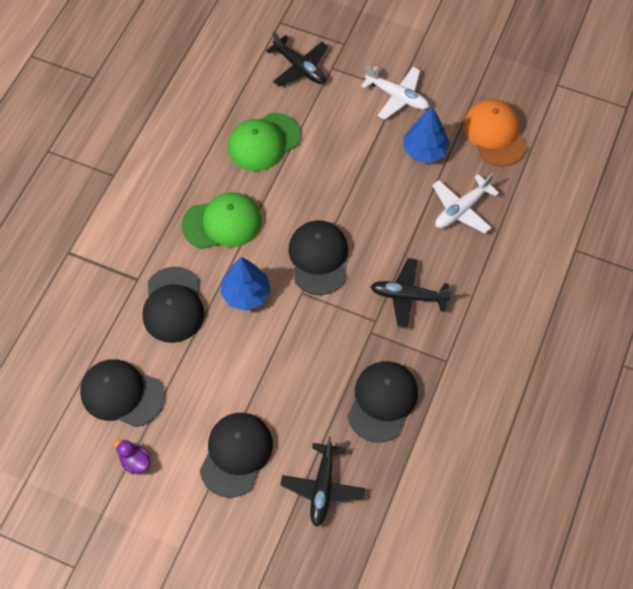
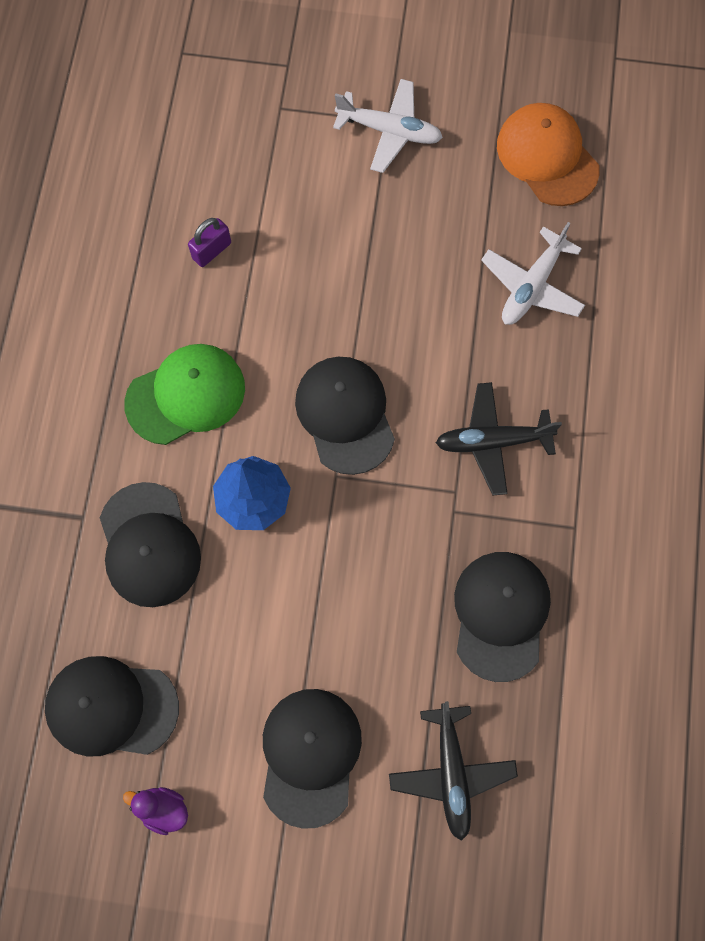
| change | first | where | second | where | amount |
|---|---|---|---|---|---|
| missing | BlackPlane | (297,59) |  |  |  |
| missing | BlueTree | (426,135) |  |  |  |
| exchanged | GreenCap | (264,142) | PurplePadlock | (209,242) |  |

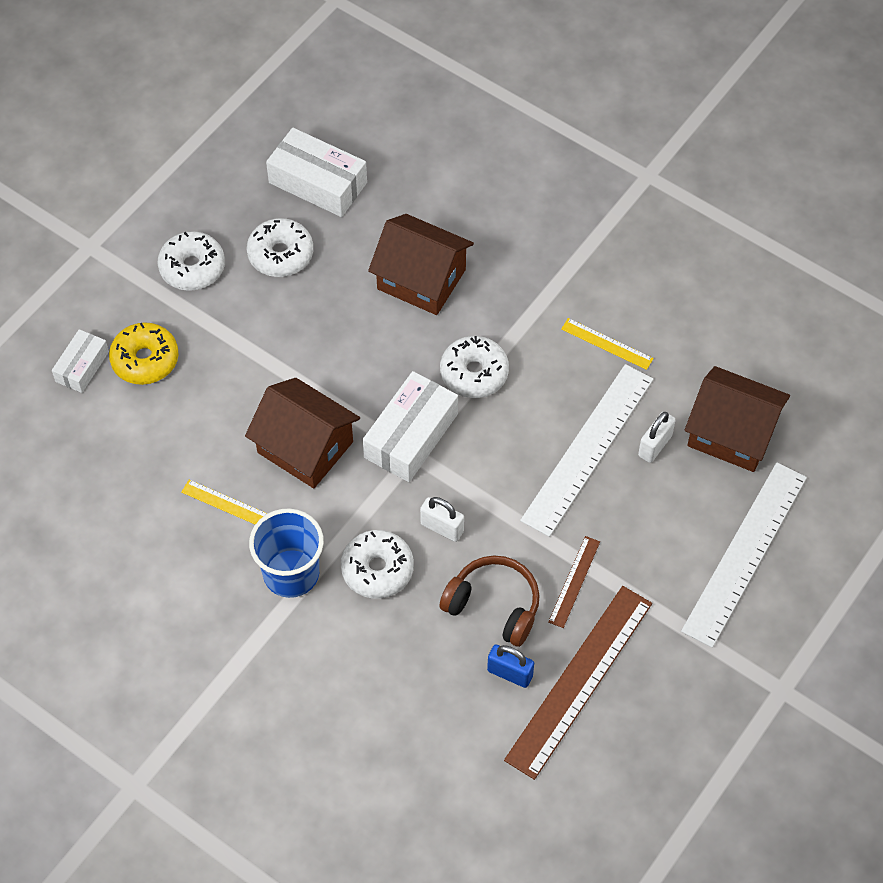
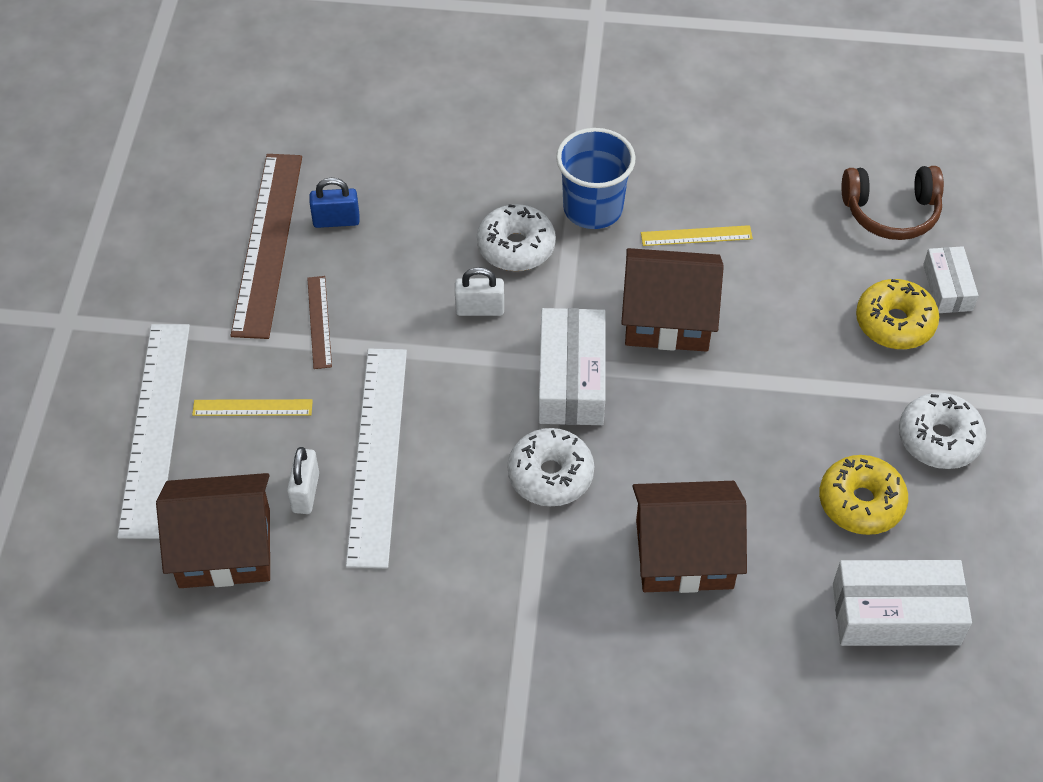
| change | first | where | second | where | amount |
|---|---|---|---|---|---|
| relocated | BrownHeadphones | (489,601) |  | (892,203) |  |
| relocated | YellowRuler | (607,344) |  | (252,407) |  |
| colour | WhiteDonut | (280,247) | YellowDonut | (863,495) |  |

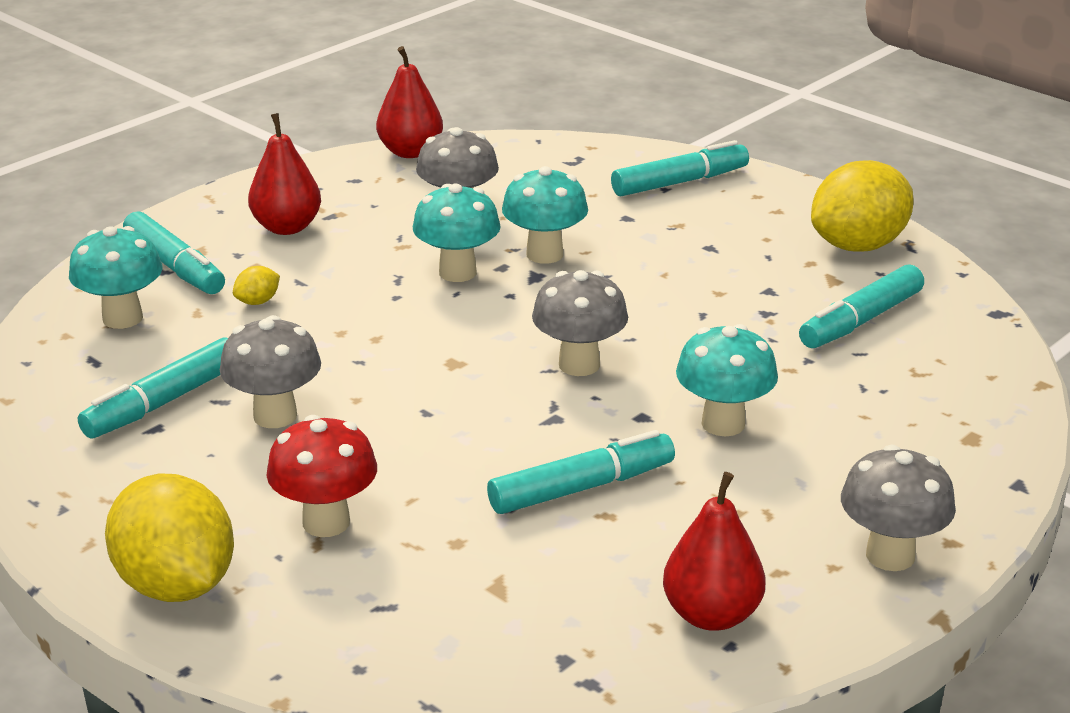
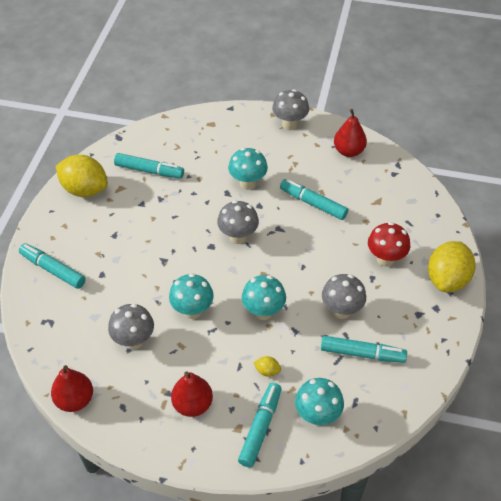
| change | first | where | second | where | amount |
|---|---|---|---|---|---|
| relocated | TurquoiseMushroom | (545,215) |  | (264,297) |  |

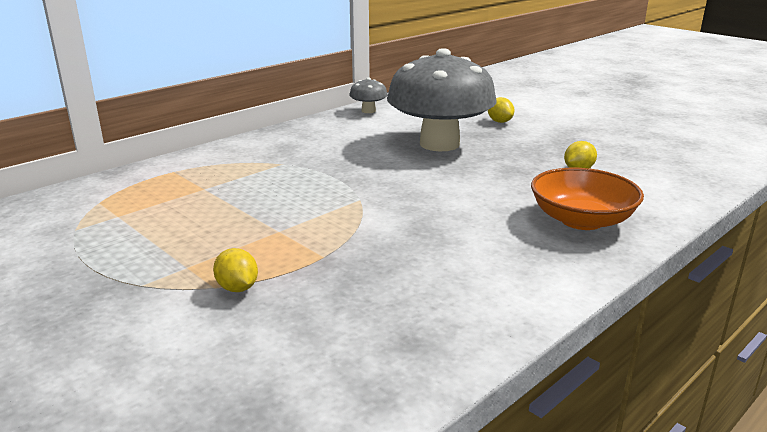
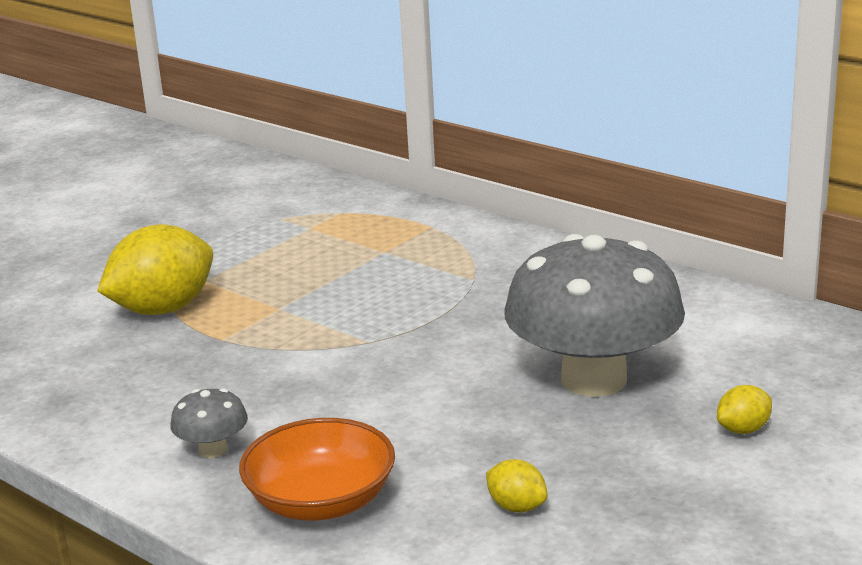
| change | first | where | second | where | amount |
|---|---|---|---|---|---|
| relocated | GreyMushroom | (368,95) |  | (209,423) |  |
| size | YellowLemon | (235,270) |  | (155,269) | x2.22 |

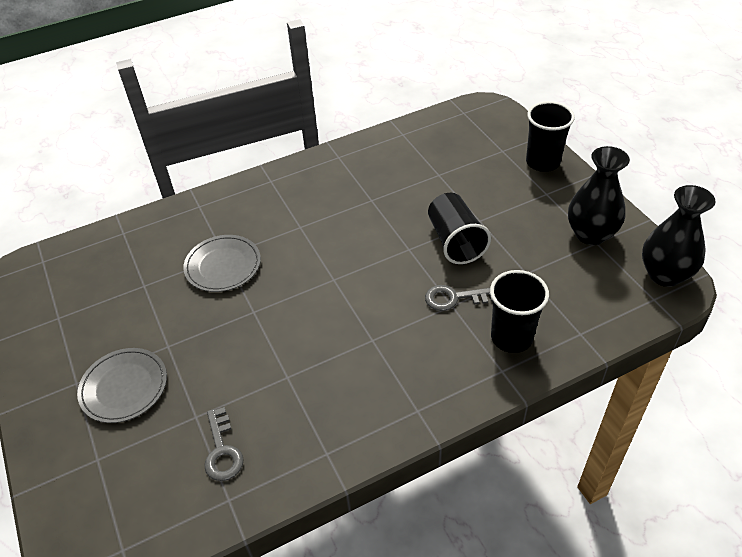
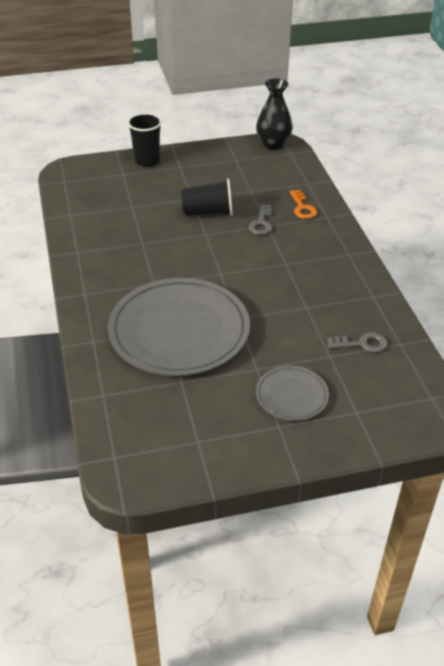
| change | first | where | second | where | amount |
|---|---|---|---|---|---|
| missing | BlackVase | (599,195) |  |  |  |
| exchanged | BlackCup | (519,311) | OrangeKey | (303,204) |  |
| size | GreyPlate | (222,263) |  | (179,327) | x2.09 |

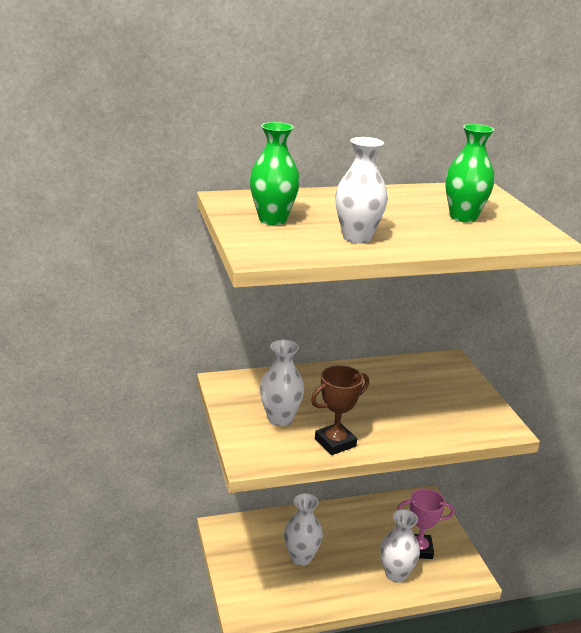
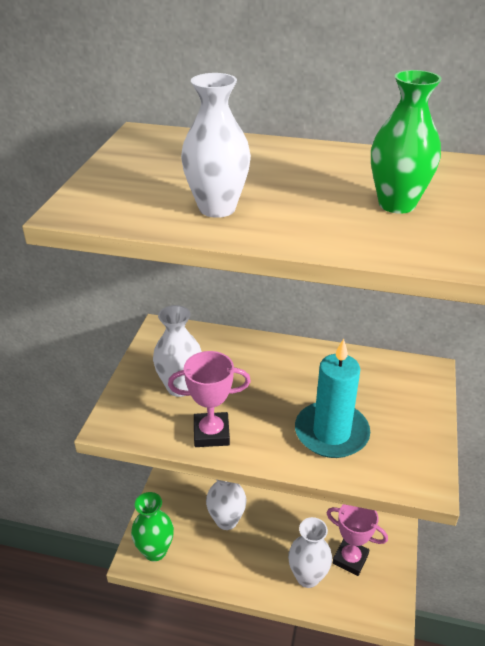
| change | first | where | second | where | amount |
|---|---|---|---|---|---|
| appeared |  |  | TurquoiseCandle | (332,398) |  |
| relocated | GreenVase | (275,173) |  | (152,526) |  |
| colour | BrownTrophy | (340,410) | PinkTrophy | (209,399) |  |

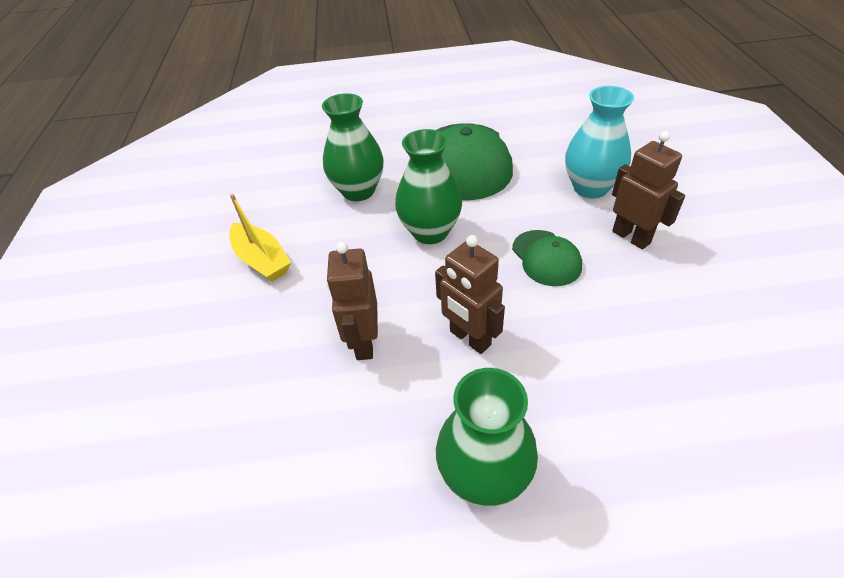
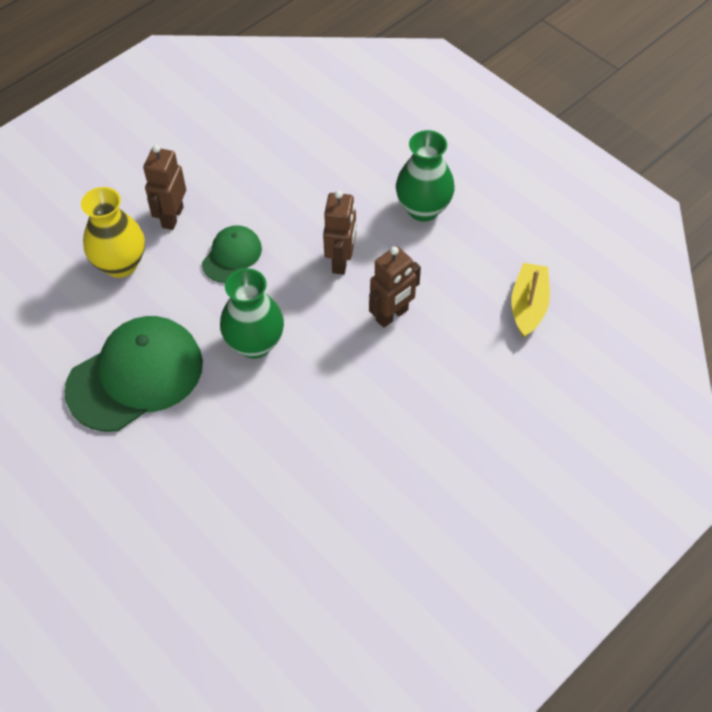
| change | first | where | second | where | amount |
|---|---|---|---|---|---|
| missing | GreenVase | (353,147) |  |  |  |
| relocated | YellowBoat | (260,238) |  | (530,300) |  |
| colour | TurquoiseVase | (599,142) | YellowVase | (113,232) |  |

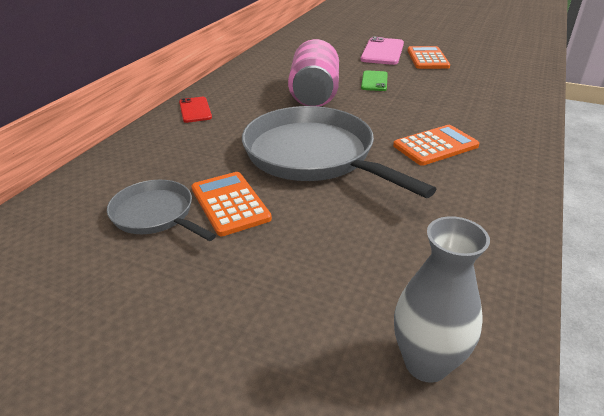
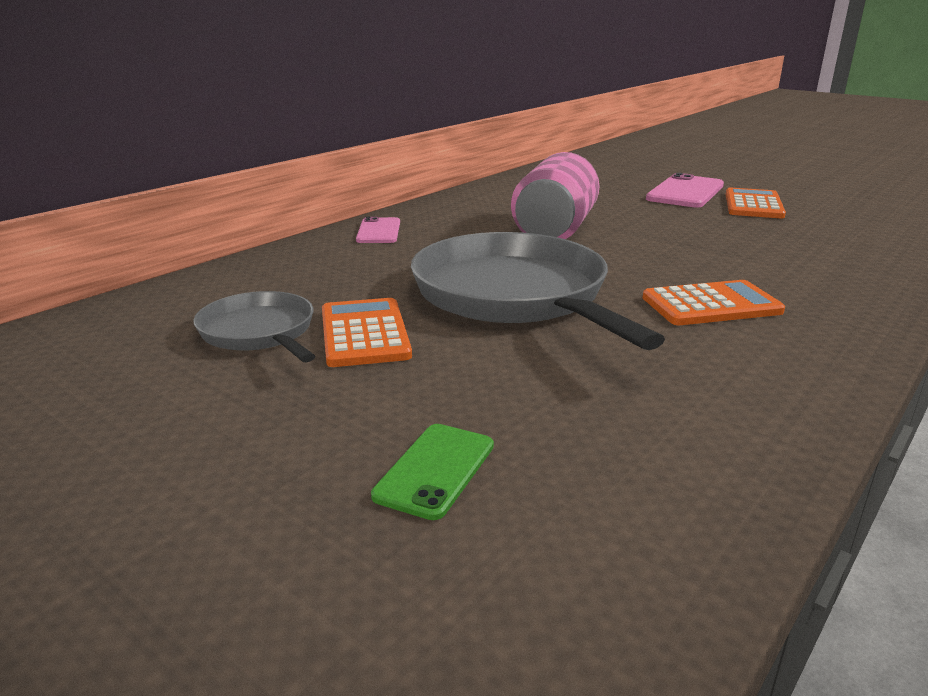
| change | first | where | second | where | amount |
|---|---|---|---|---|---|
| missing | GreyVase | (442,299) |  |  |  |
| relocated | GreenPhone | (374,80) |  | (432,472) |  |
| colour | RedPhone | (195,110) | PinkPhone | (378,230) |  |

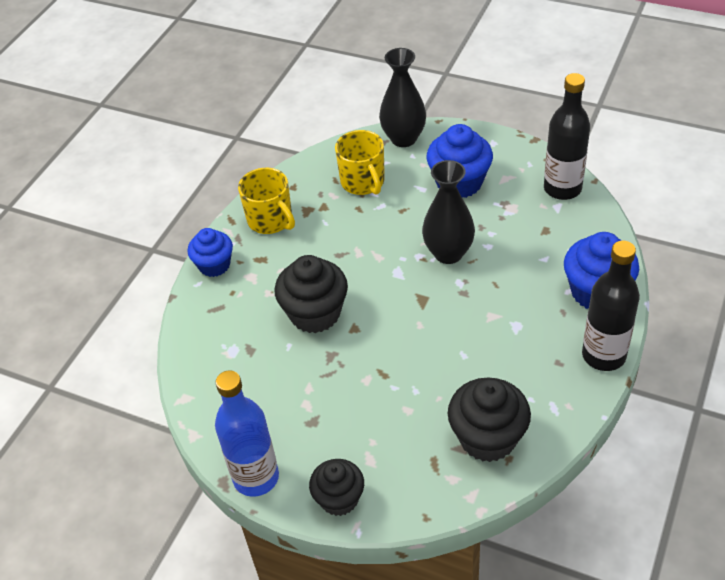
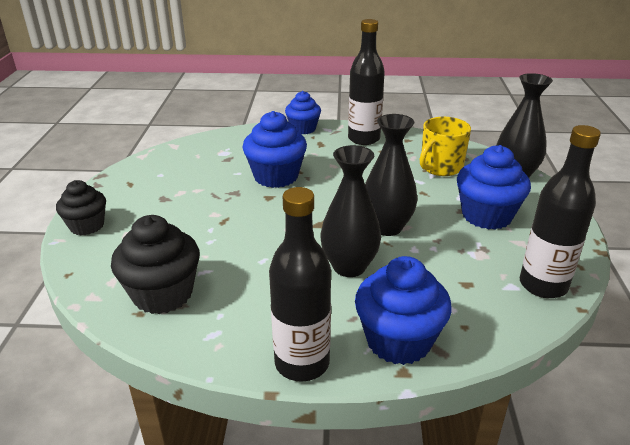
| change | first | where | second | where | amount |
|---|---|---|---|---|---|
| missing | BlueBottle | (247,433) |  |  |  |
| appeared |  |  | BlackVase | (350,211) |  |
| exchanged | YellowMug | (266,201) | BlackBottle | (366,82) |  |
| colour | BlackCupcake | (311,294) | BlueCupcake | (274,149) |  |

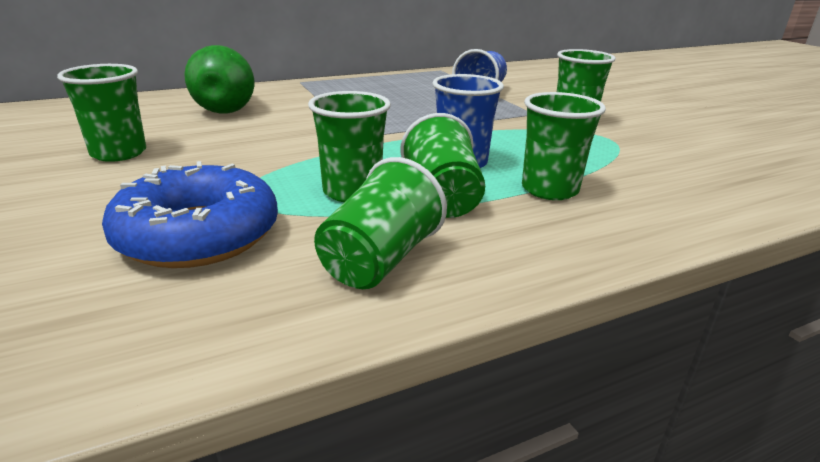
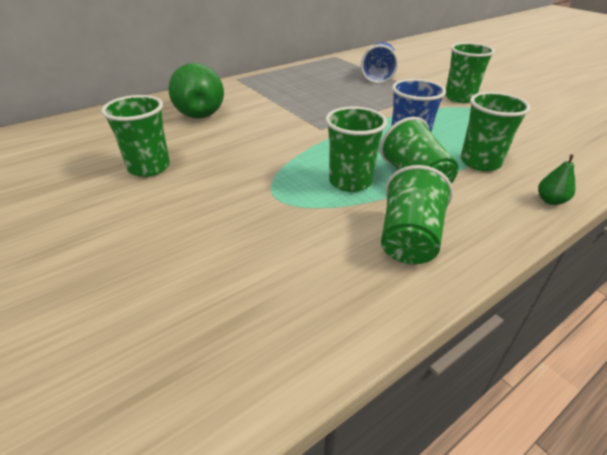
| change | first | where | second | where | amount |
|---|---|---|---|---|---|
| missing | BlueDonut | (190,214) |  |  |  |
| appeared |  |  | GreenPear | (556,179) |  |

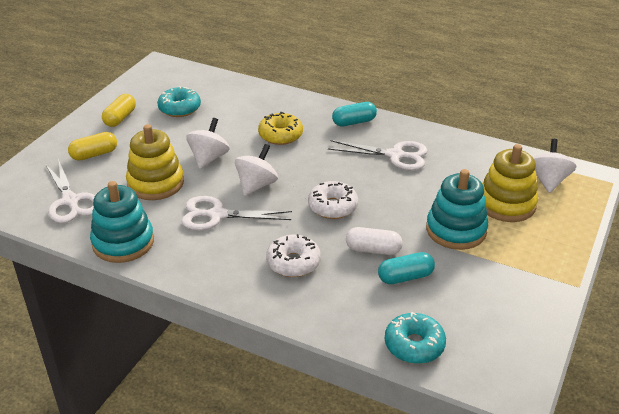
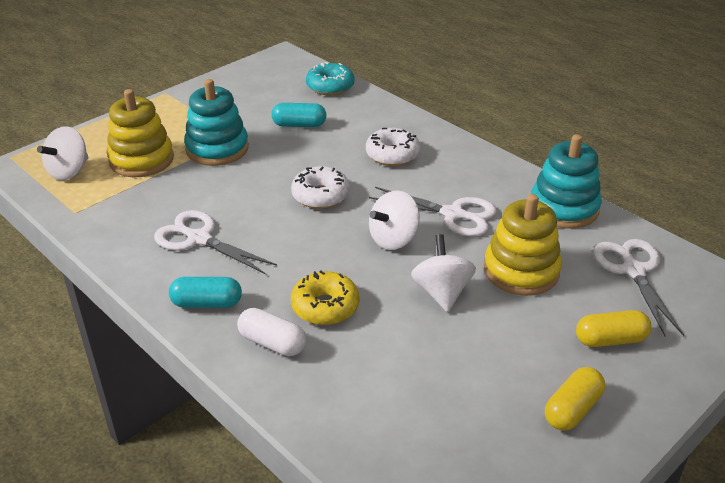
| change | first | where | second | where | amount |
|---|---|---|---|---|---|
| missing | TurquoiseDonut | (179,101) |  |  |  |
| relocated | WhiteCapsule | (374,241) |  | (271,332) |  |
| spun | WhiteSpinningTop | (208,143) |  | (443,273) | 135 degrees clockwise |

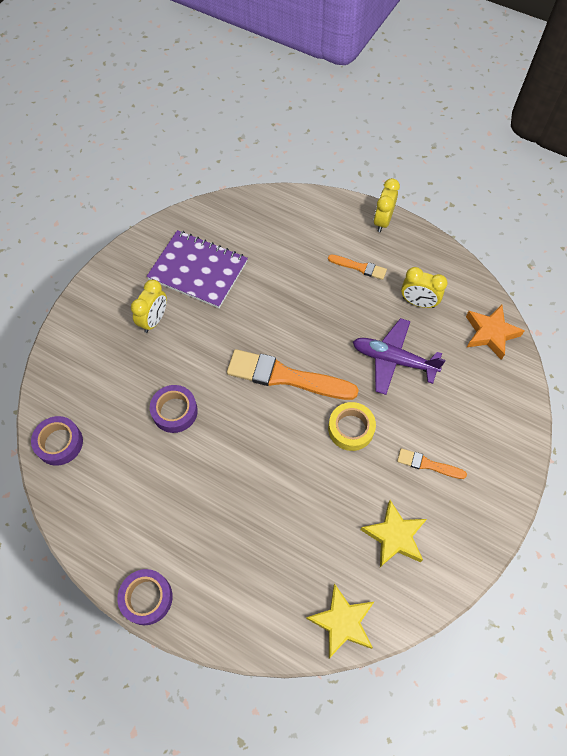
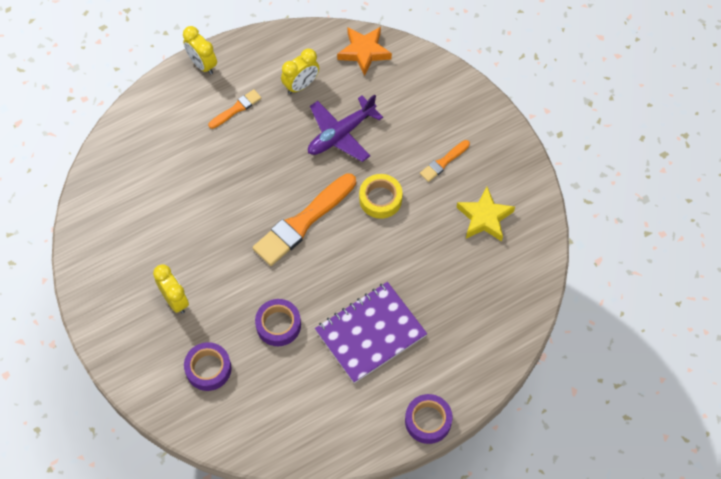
| change | first | where | second | where | amount |
|---|---|---|---|---|---|
| missing | YellowStar | (340,621) |  |  |  |
| relocated | PurpleTape | (57,441) |  | (208,366) |  |
| relocated | PurpleNotebook | (197,269) |  | (371,332) |  |

